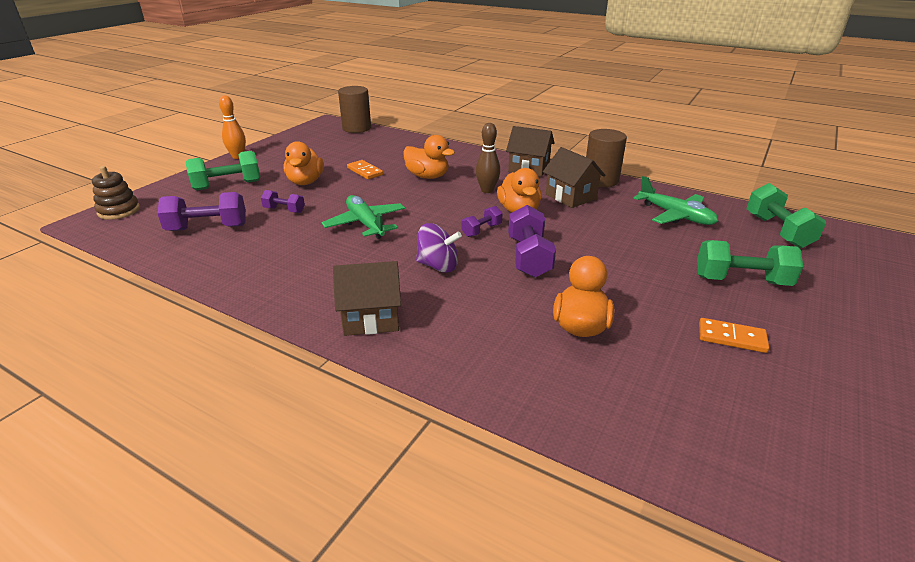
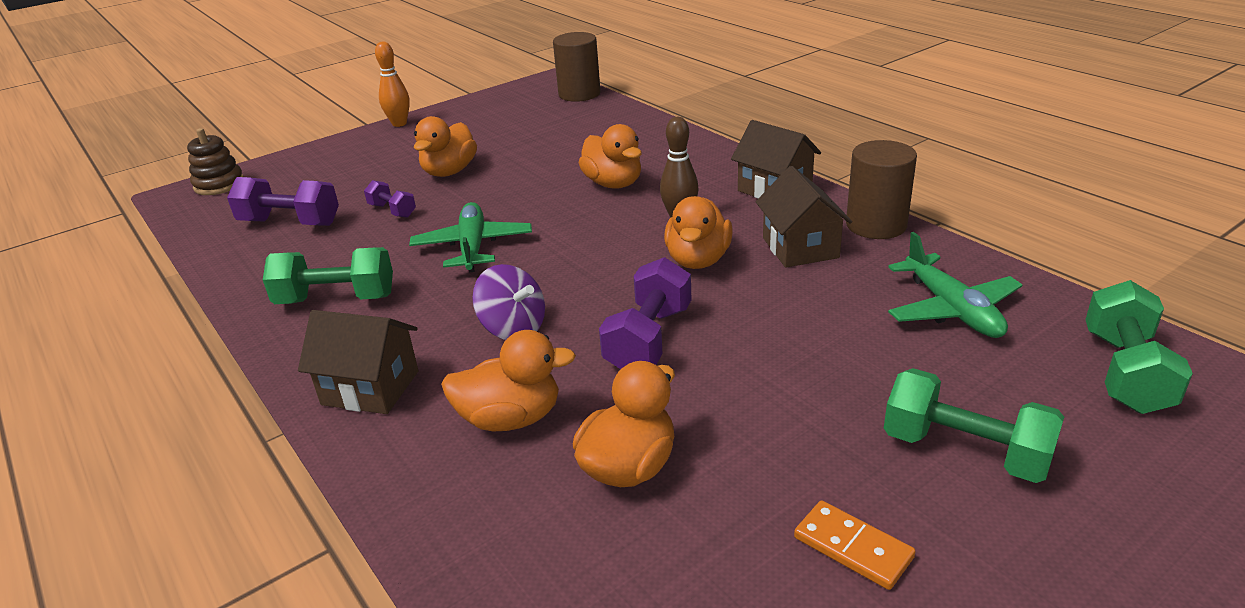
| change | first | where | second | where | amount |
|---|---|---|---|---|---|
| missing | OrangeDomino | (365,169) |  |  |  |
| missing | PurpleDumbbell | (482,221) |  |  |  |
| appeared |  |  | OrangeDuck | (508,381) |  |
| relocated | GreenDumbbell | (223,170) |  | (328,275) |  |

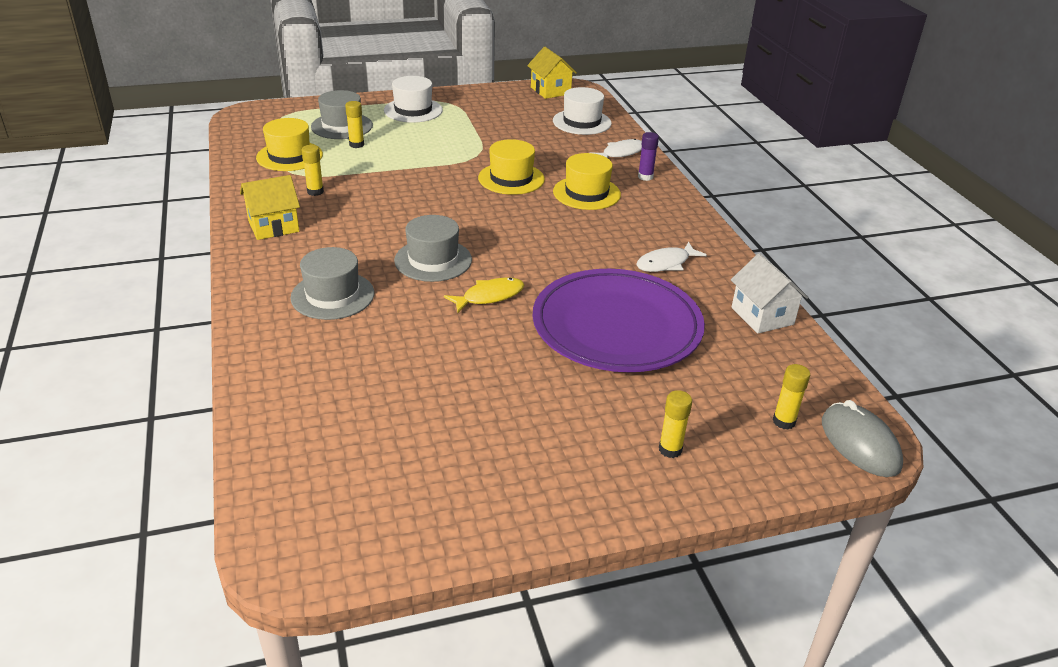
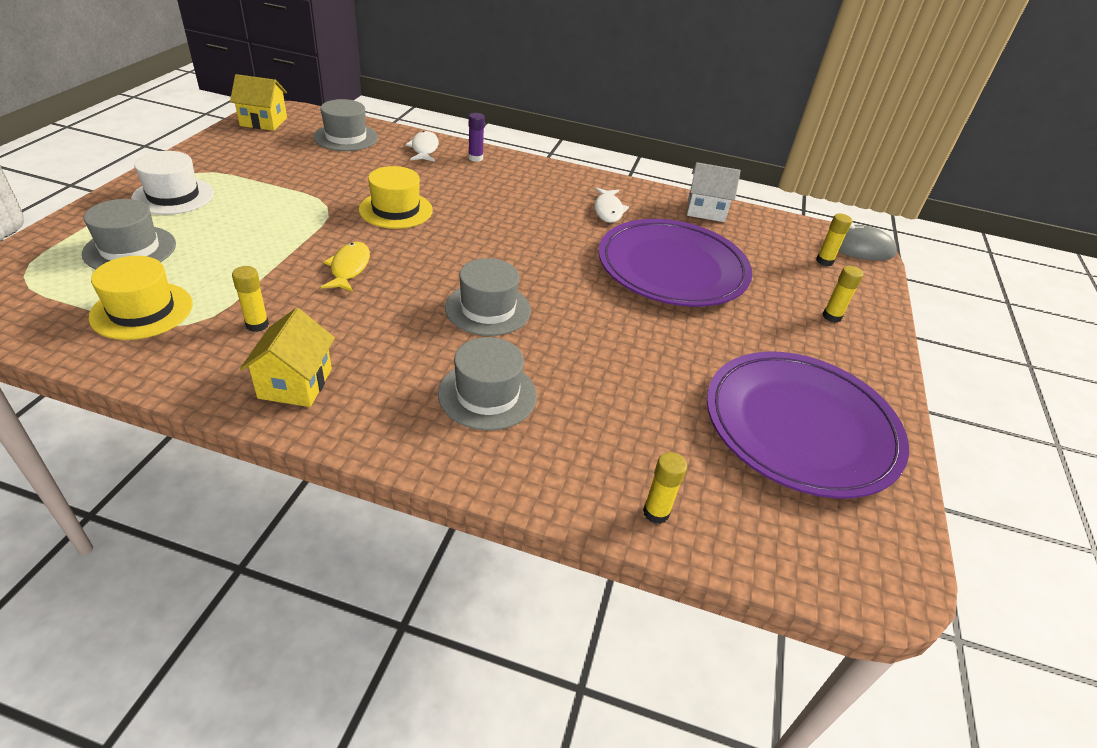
| change | first | where | second | where | amount |
|---|---|---|---|---|---|
| missing | YellowHat | (587,181) |  |  |  |
| appeared |  |  | PurplePlate | (808,425) |  |
| relocated | YellowGlueStick | (354,124) |  | (665,488) |  |
| relocated | YellowFish | (484,295) |  | (345,267) |  |
| colour | WhiteHat | (582,111) | GreyHat | (345,125) |  |

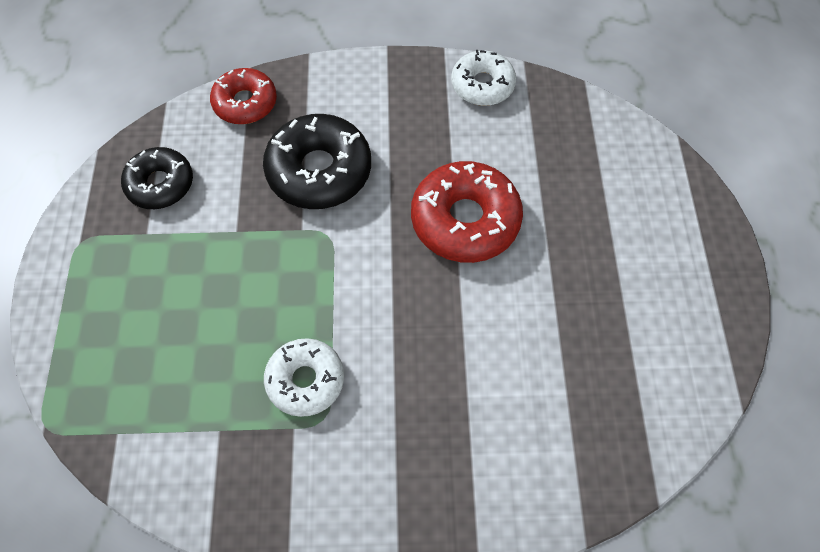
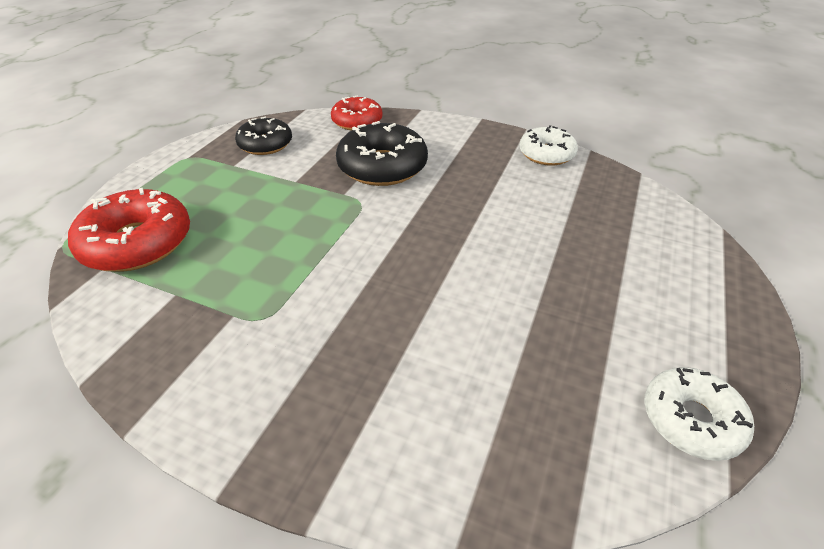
| change | first | where | second | where | amount |
|---|---|---|---|---|---|
| relocated | WhiteDonut | (304,377) |  | (699,414) |  |
| relocated | RedDonut | (467,212) |  | (129,230) |  |

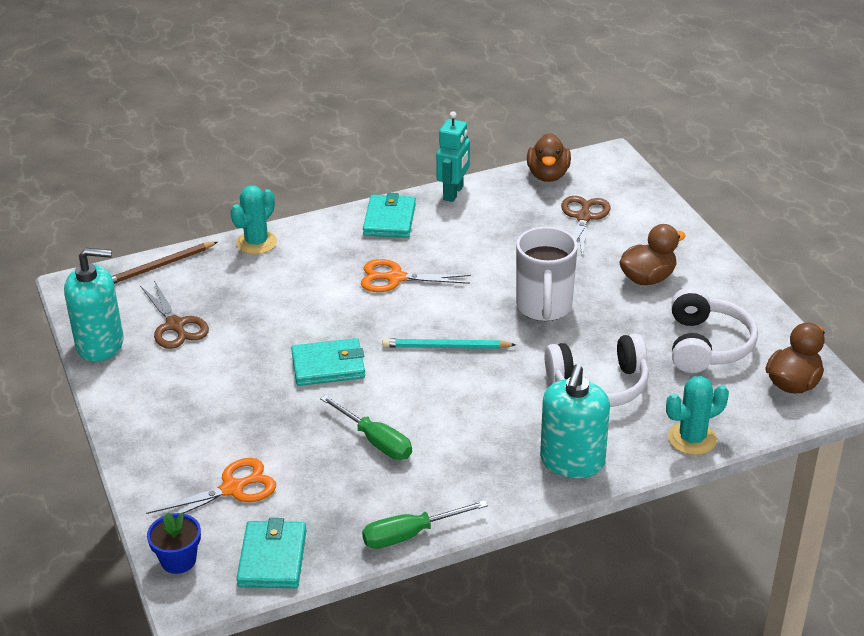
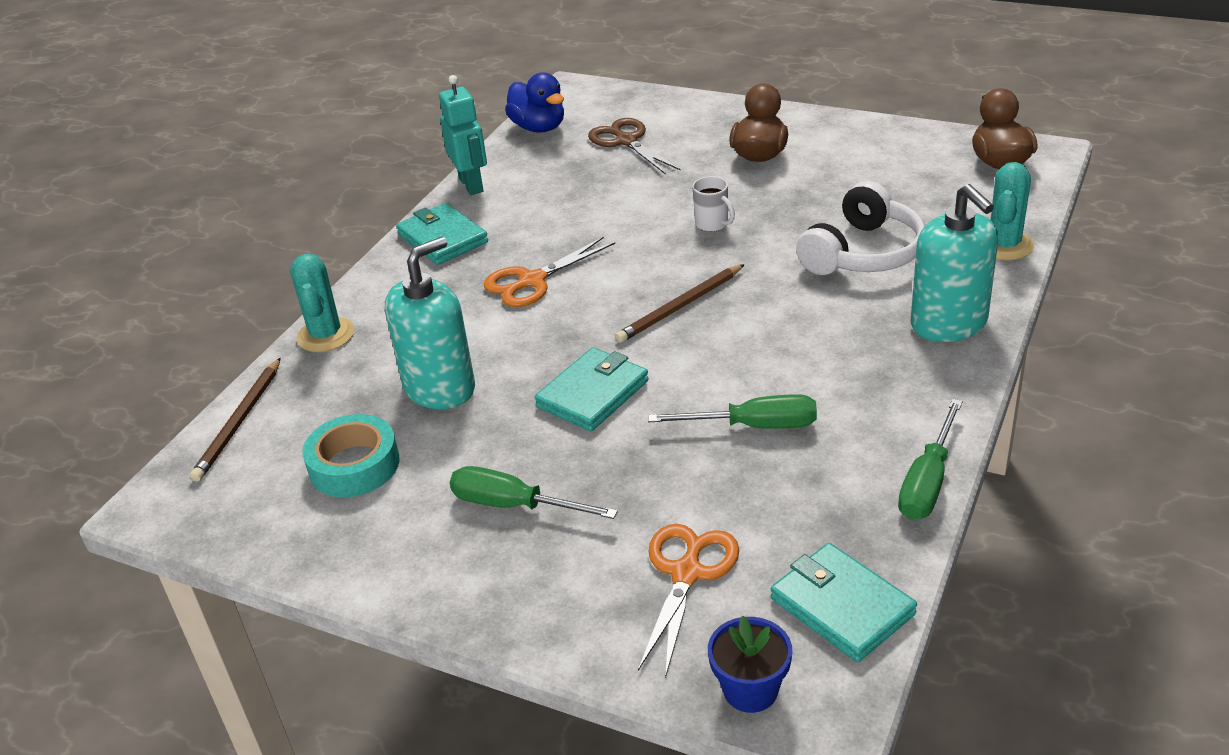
| change | first | where | second | where | amount |
|---|---|---|---|---|---|
| missing | WhiteHeadphones | (715,330) |  |  |  |
| appeared |  |  | GreenScrewdriver | (534,492) |  |
| relocated | TurquoiseSoapDispenser | (94,305) |  | (430,323) |  |
| exchanged | BrownScissors | (174,314) | TurquoiseTape | (351,455) |  |
| colour | TurquoisePencil | (449,344) | BrownPencil | (680,303) |  |
| colour | BrownDuck | (549,157) | BlueDuck | (534,102) |  |
| size | WhiteMug | (547,274) |  | (714,204) | x0.48 |

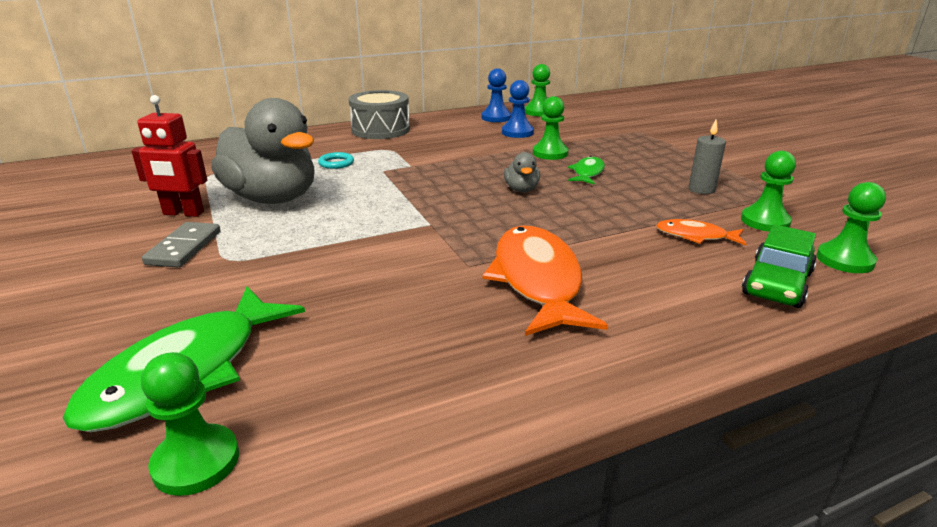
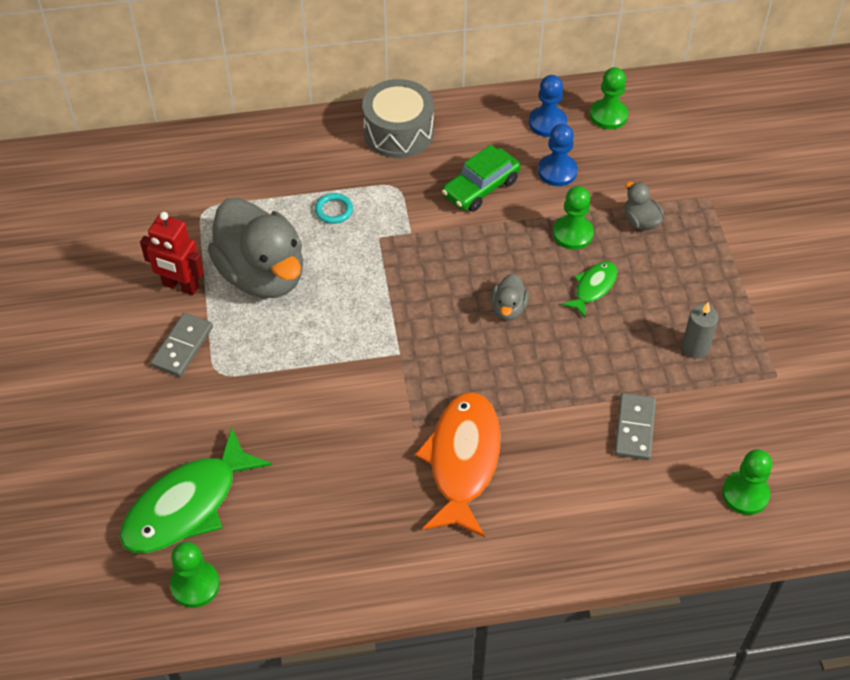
| change | first | where | second | where | amount |
|---|---|---|---|---|---|
| missing | GreenPawn | (768,191) |  |  |  |
| appeared |  |  | GreyDuck | (644,206) |  |
| relocated | GreenCar | (779,266) |  | (481,178) |  |
| exchanged | OrangeFish | (701,232) | GreyDomino | (635,426) |  |

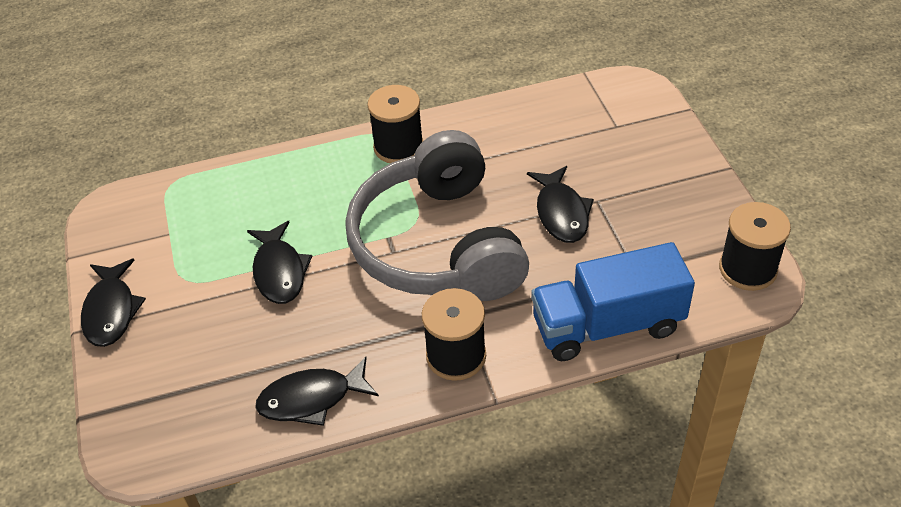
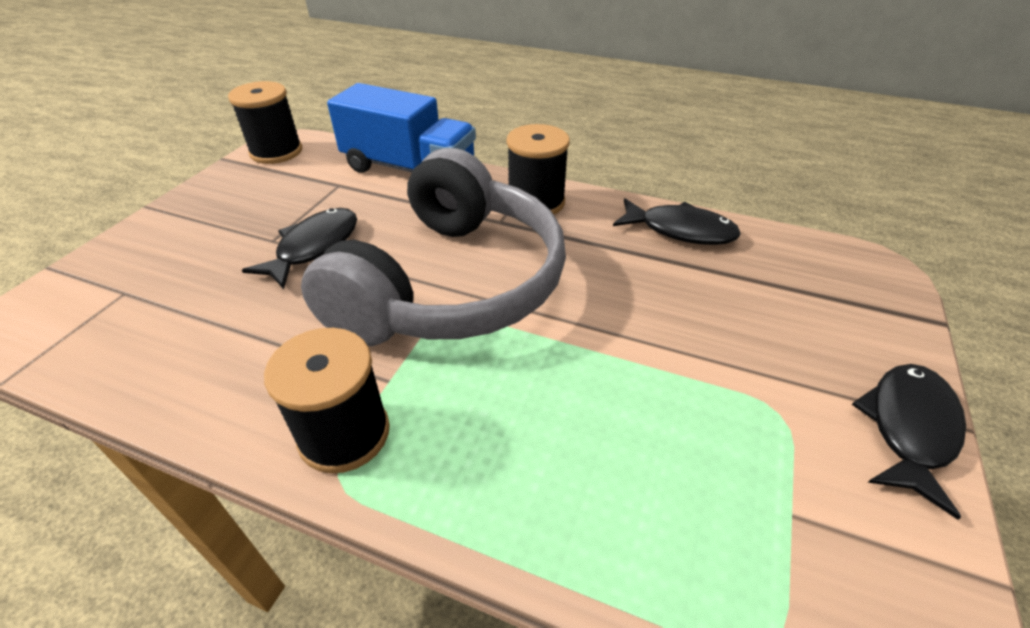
| change | first | where | second | where | amount |
|---|---|---|---|---|---|
| missing | BlackFish | (279,262) |  |  |  |

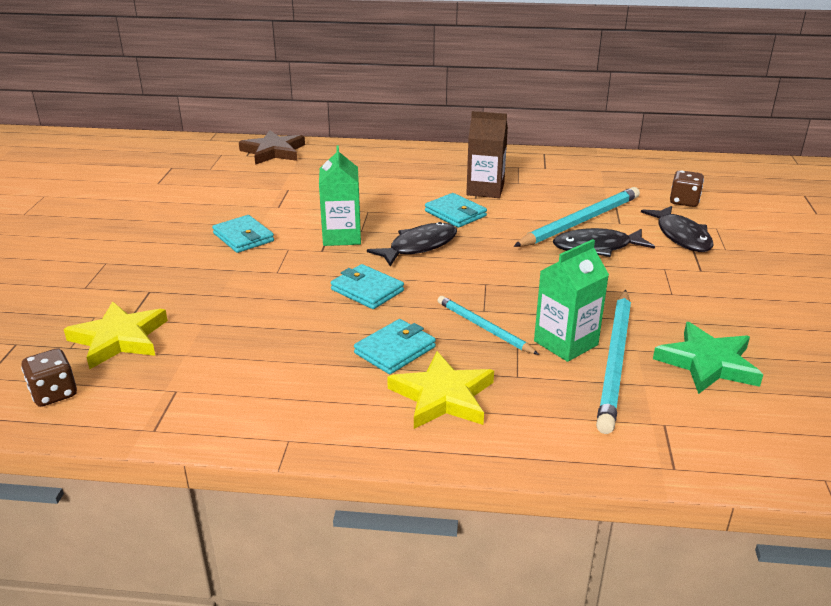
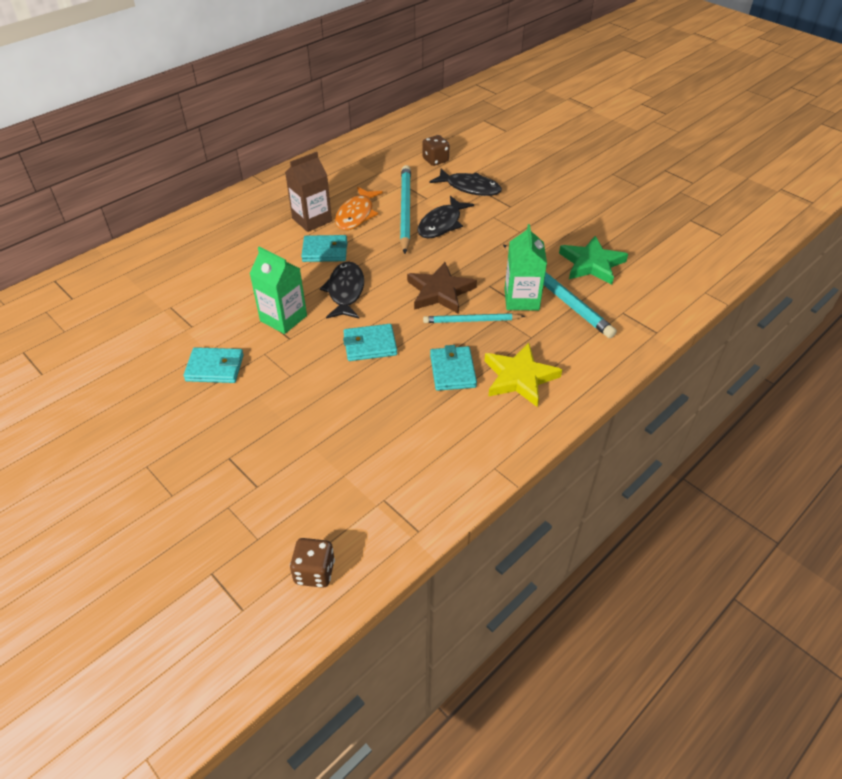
| change | first | where | second | where | amount |
|---|---|---|---|---|---|
| missing | YellowStar | (116,335) |  |  |  |
| appeared |  |  | OrangeFish | (359,208) |  |
| relocated | BrownStar | (272,147) |  | (442,288) |  |

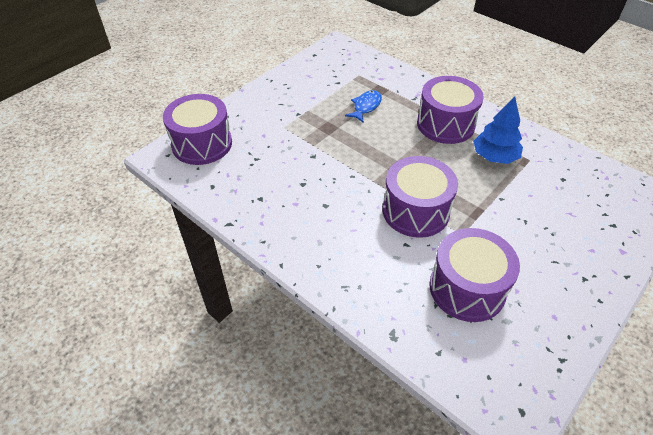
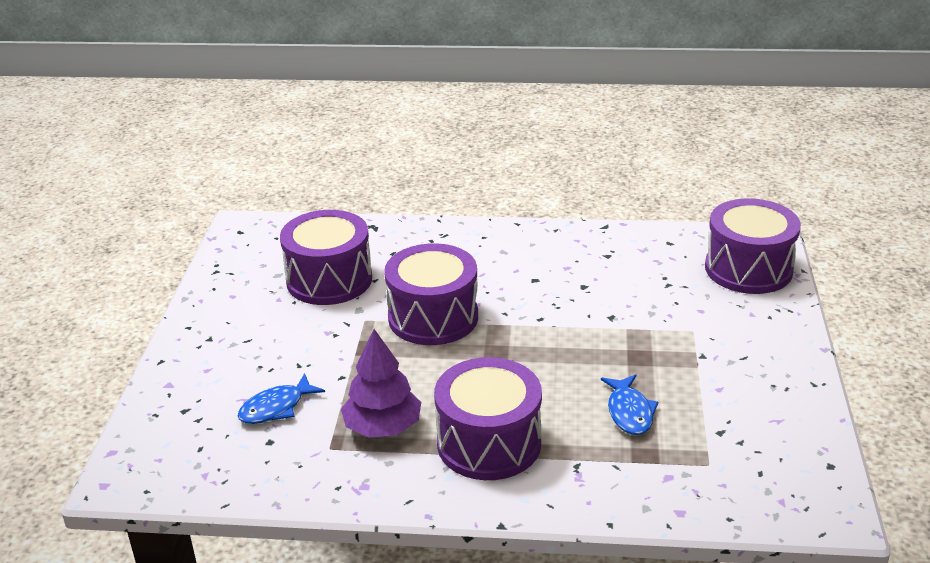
| change | first | where | second | where | amount |
|---|---|---|---|---|---|
| appeared |  |  | BlueFish | (281,398) |  |
| colour | BlueTree | (498,130) | PurpleTree | (381,383) |  |

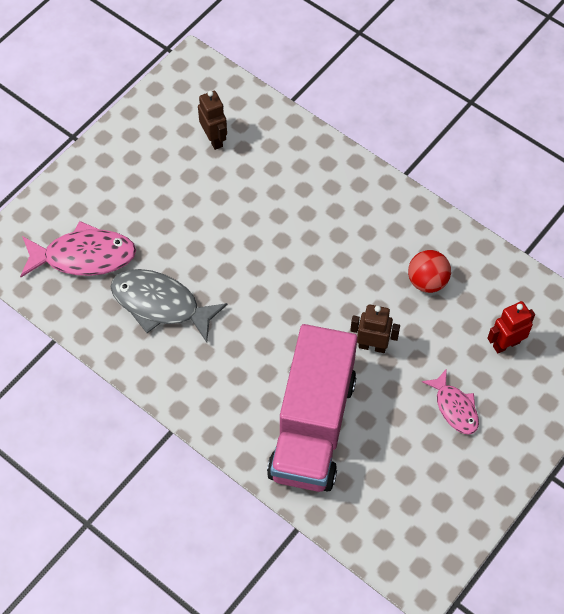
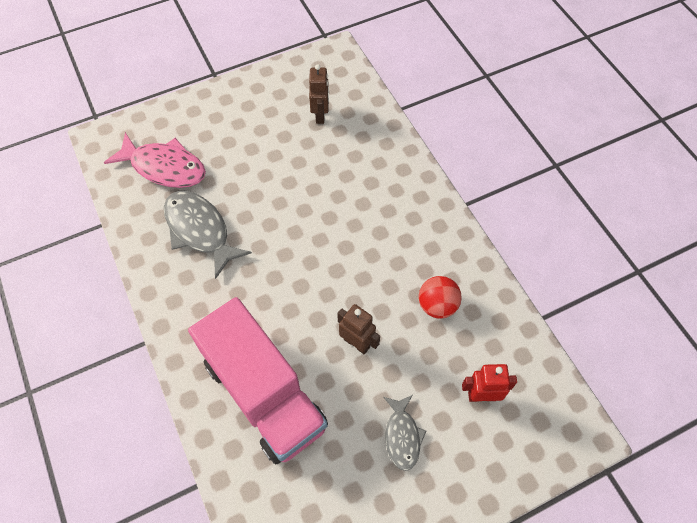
| change | first | where | second | where | amount |
|---|---|---|---|---|---|
| colour | PinkFish | (450,402) | GreyFish | (405,433) |  |
| spun | PinkTruck | (312,408) |  | (258,380) | 75 degrees counterclockwise |

